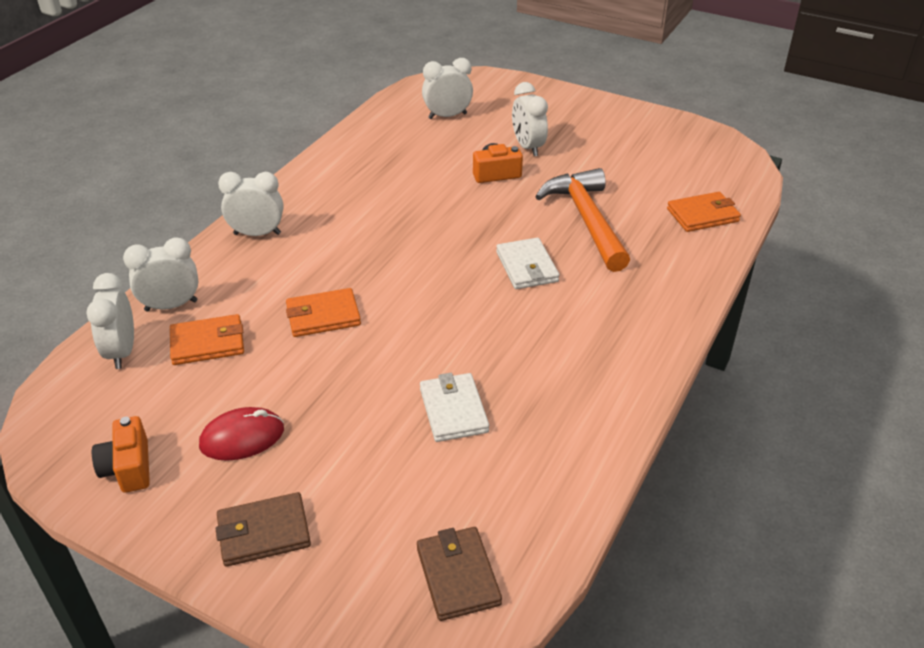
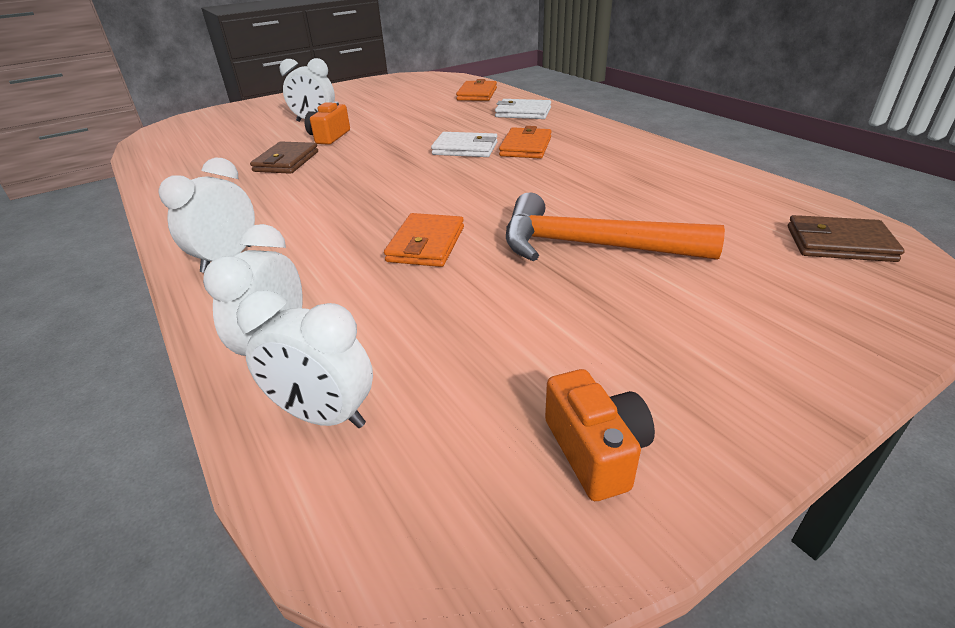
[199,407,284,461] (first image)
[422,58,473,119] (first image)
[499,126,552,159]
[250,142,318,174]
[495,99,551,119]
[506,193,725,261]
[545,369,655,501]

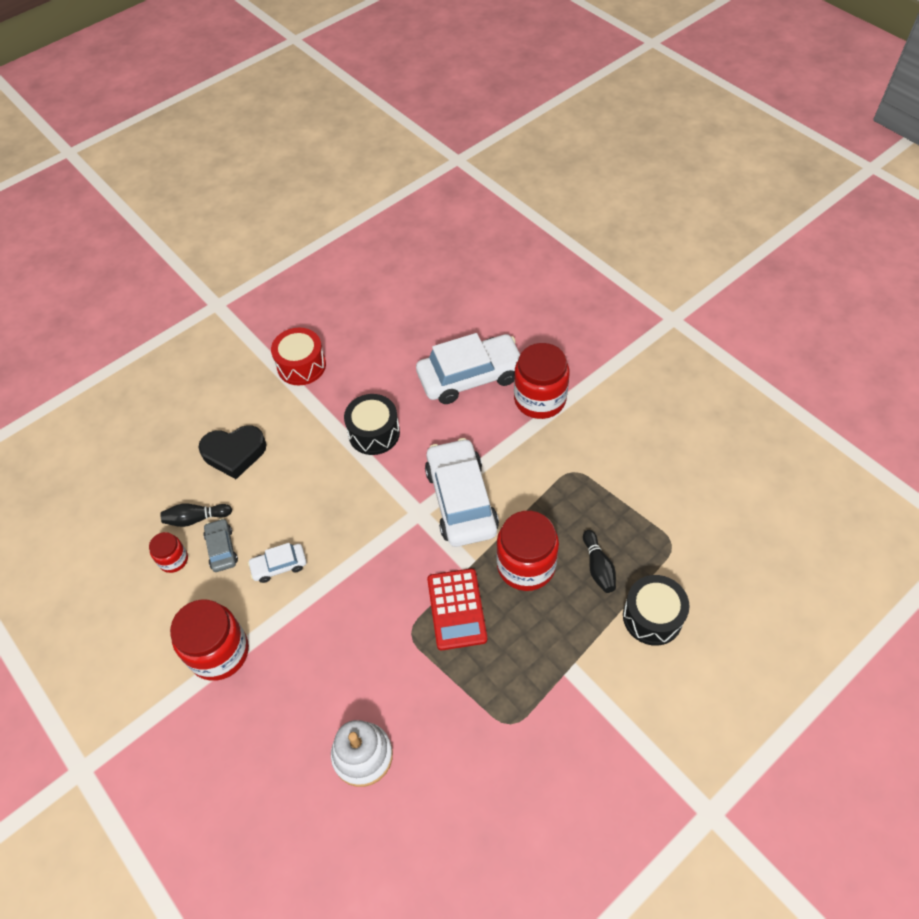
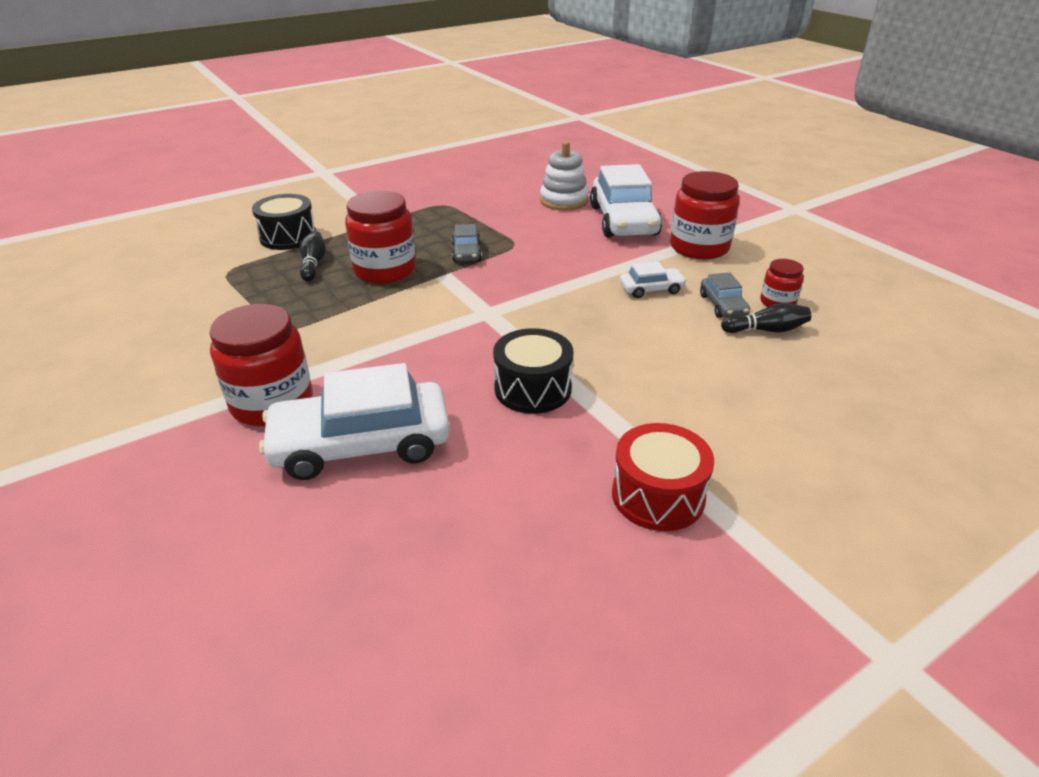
[198,425,267,479] (first image)
[590,164,662,237]
[452,224,482,262]

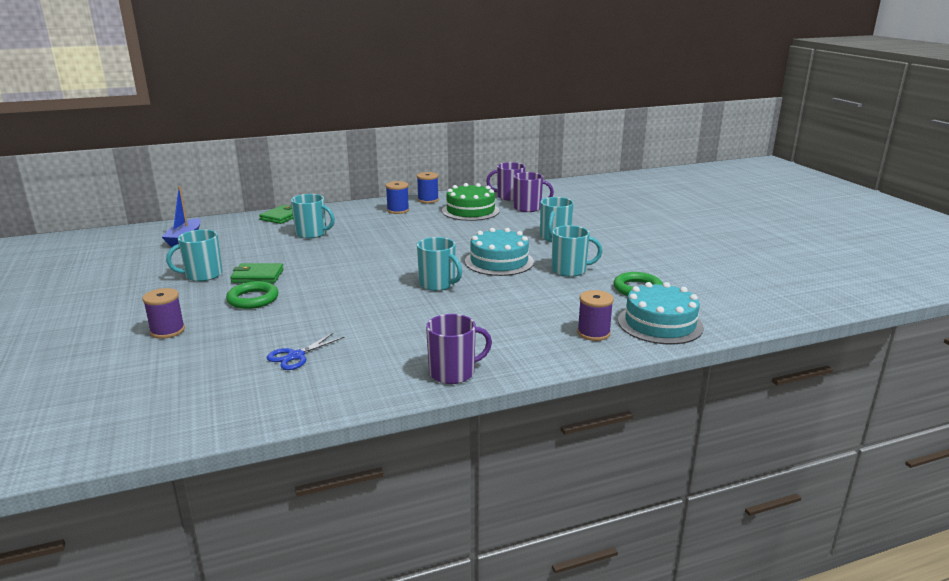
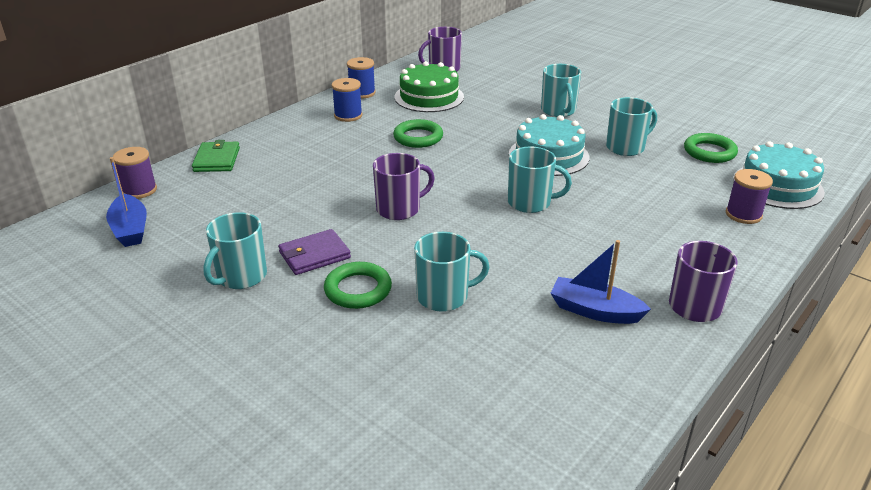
[266,332,344,370] (first image)
[393,119,443,148]
[551,240,651,324]
[113,147,157,199]
[414,232,489,312]
[373,153,435,220]
[278,229,351,275]

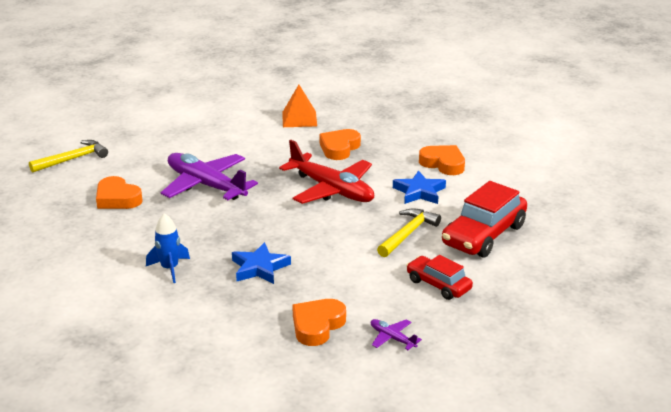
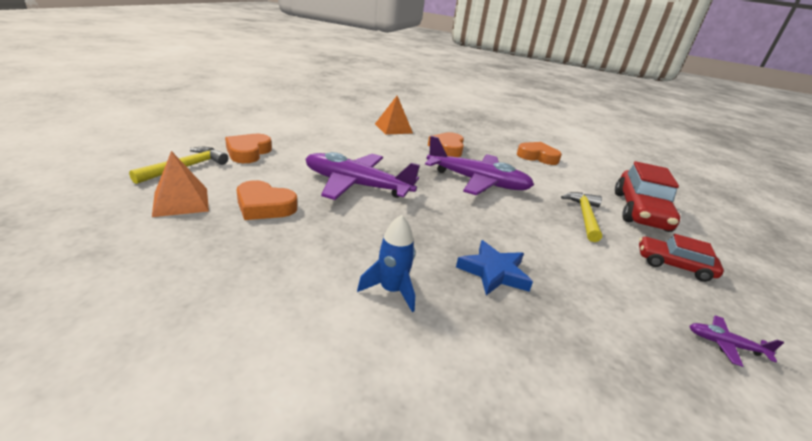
[393,171,446,204] (first image)
[152,151,209,217]
[225,134,272,163]
[425,136,534,195]

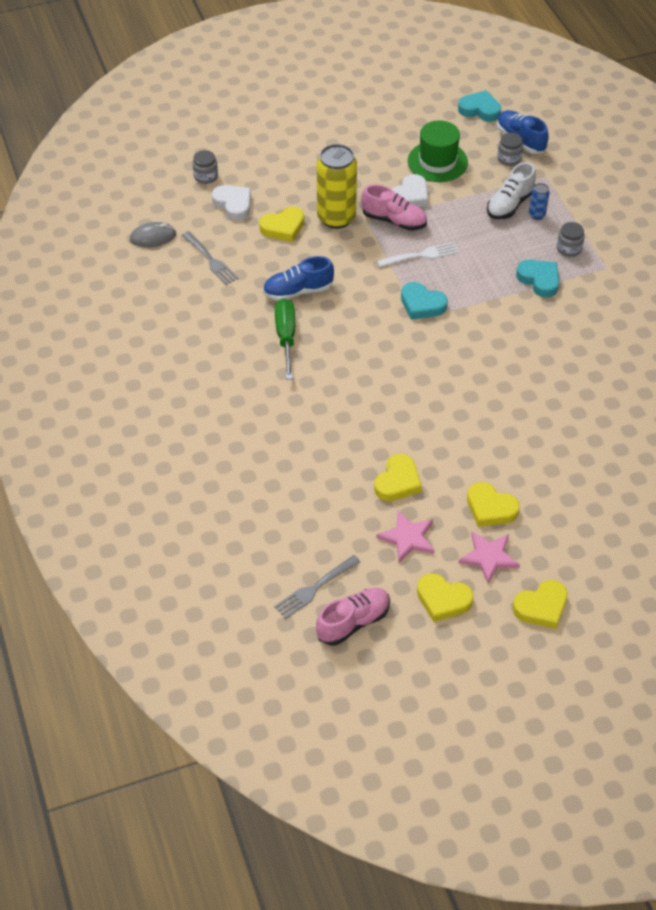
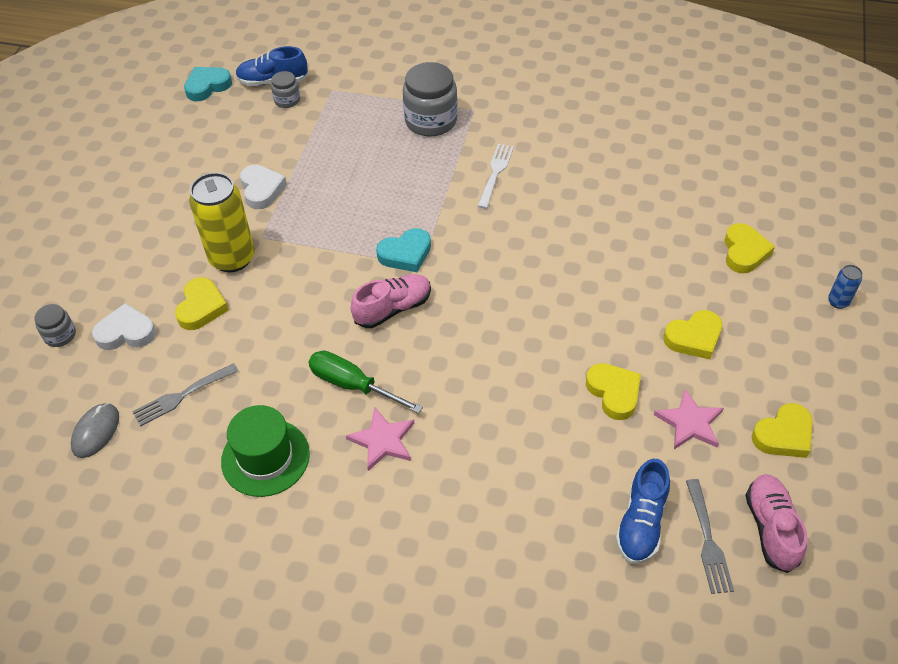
[487,162,536,219] (first image)
[516,260,559,297] (first image)
[616,459,670,564]
[351,274,431,328]
[478,144,514,209]
[221,405,310,497]
[346,408,414,471]
[724,223,775,273]
[828,265,862,309]
[132,363,238,426]
[403,62,458,137]

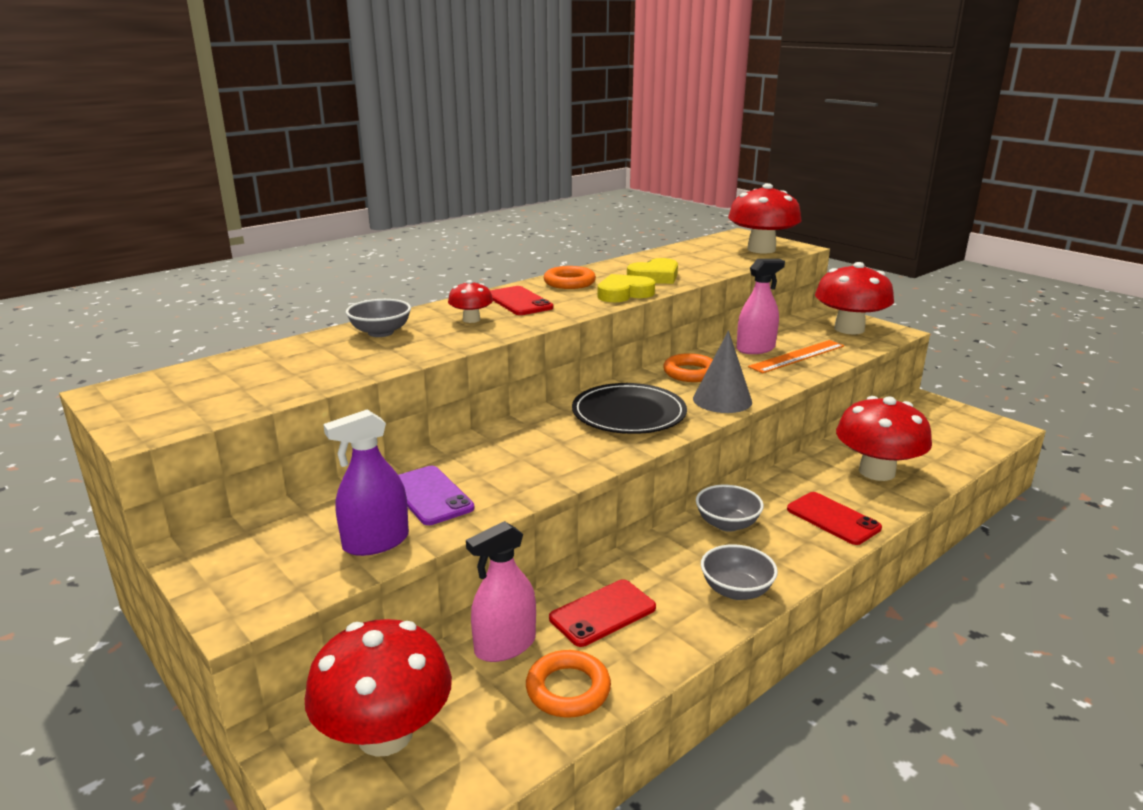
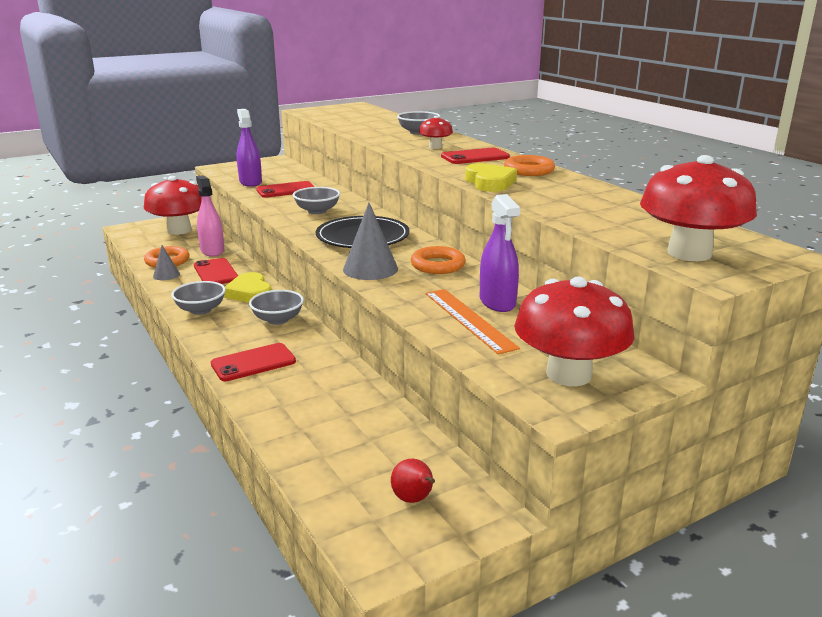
[836,396,932,481] (first image)
[153,245,180,280]
[293,187,340,214]
[391,459,435,503]
[224,272,271,303]
[256,181,315,198]
[480,194,520,312]

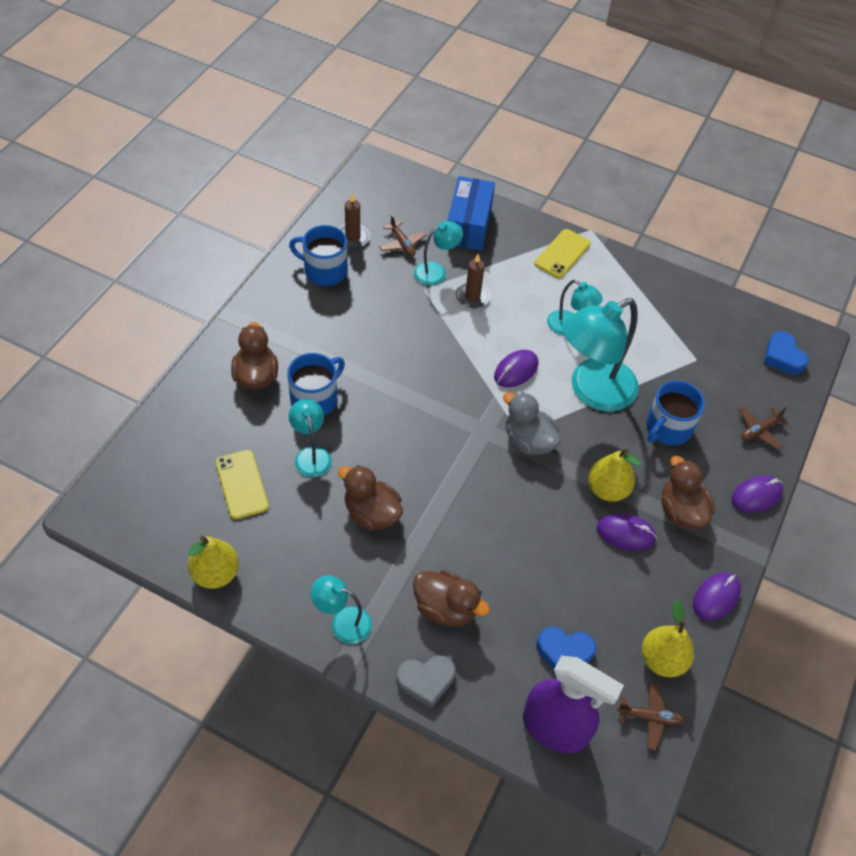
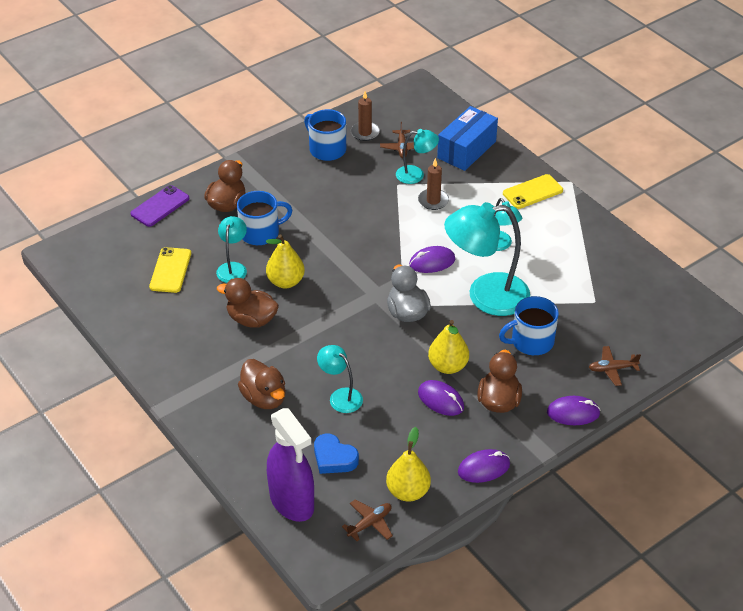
[396,655,455,709] (first image)
[764,331,809,374] (first image)
[131,185,190,227]
[266,234,305,288]
[317,345,363,413]
[217,278,279,328]
[342,500,393,541]

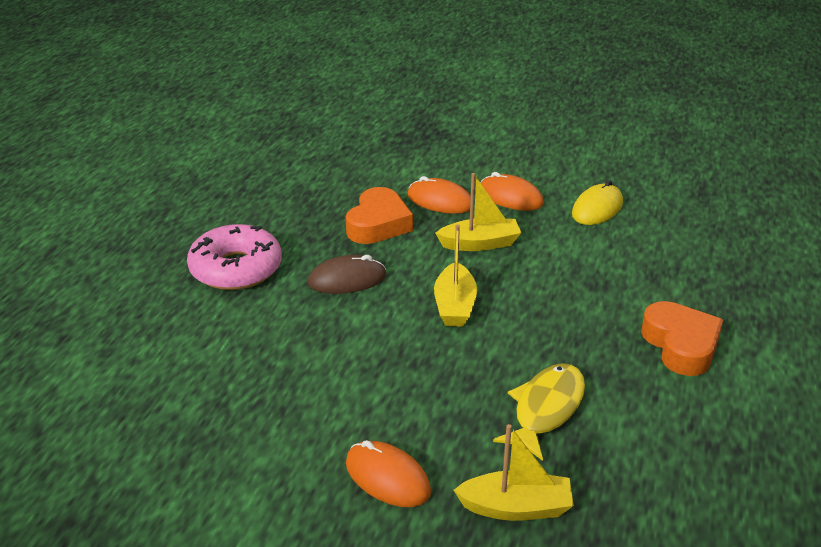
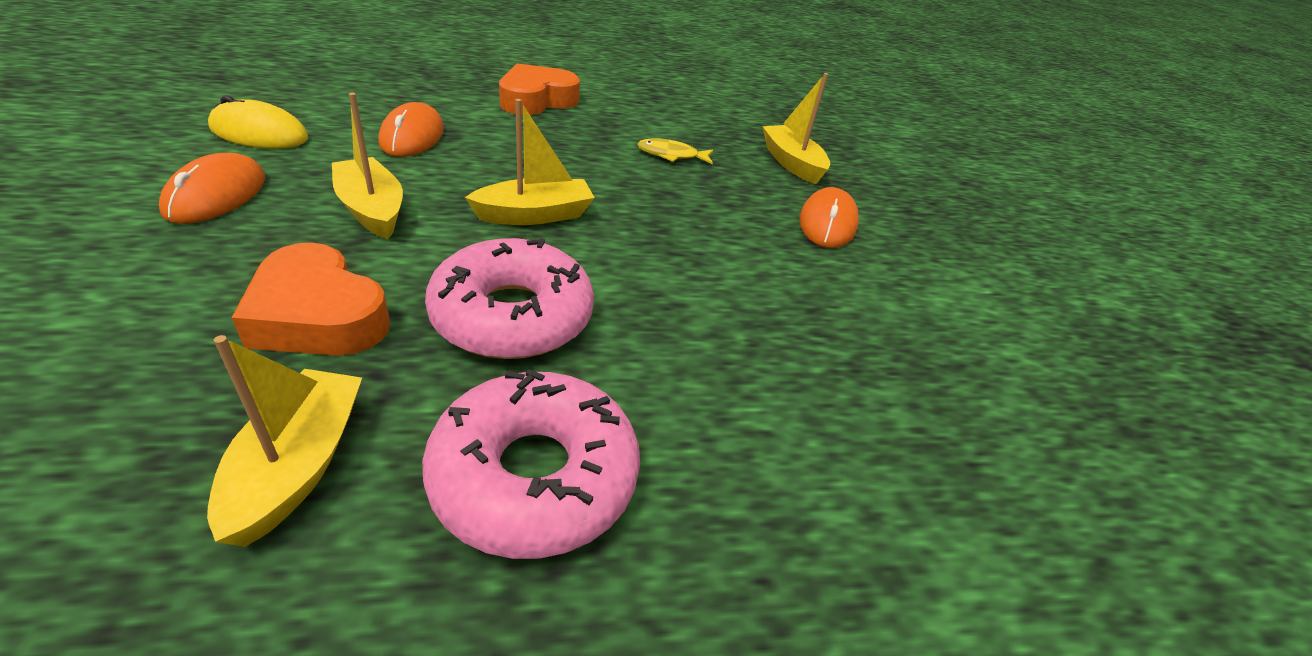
[207,335,362,547]
[379,102,444,157]
[425,238,594,359]
[232,243,390,356]
[637,138,713,164]

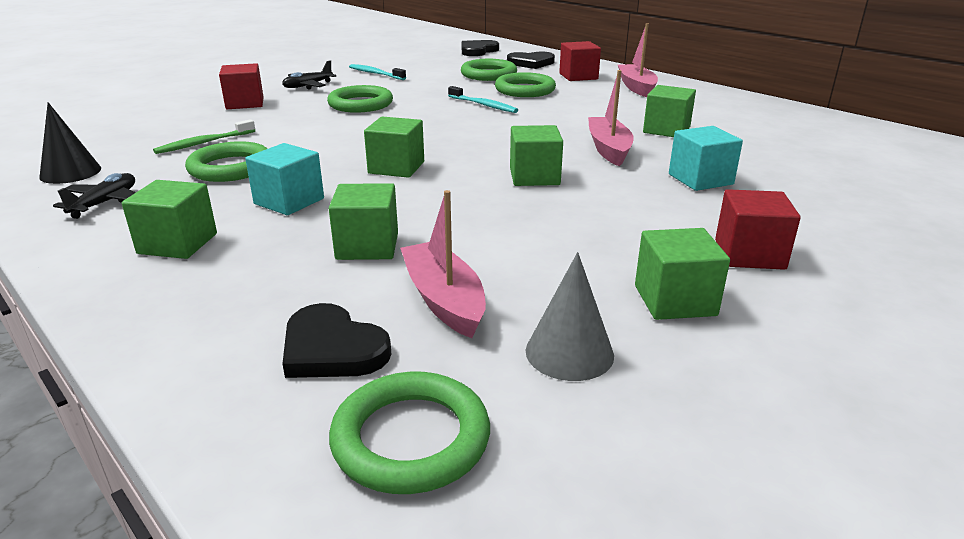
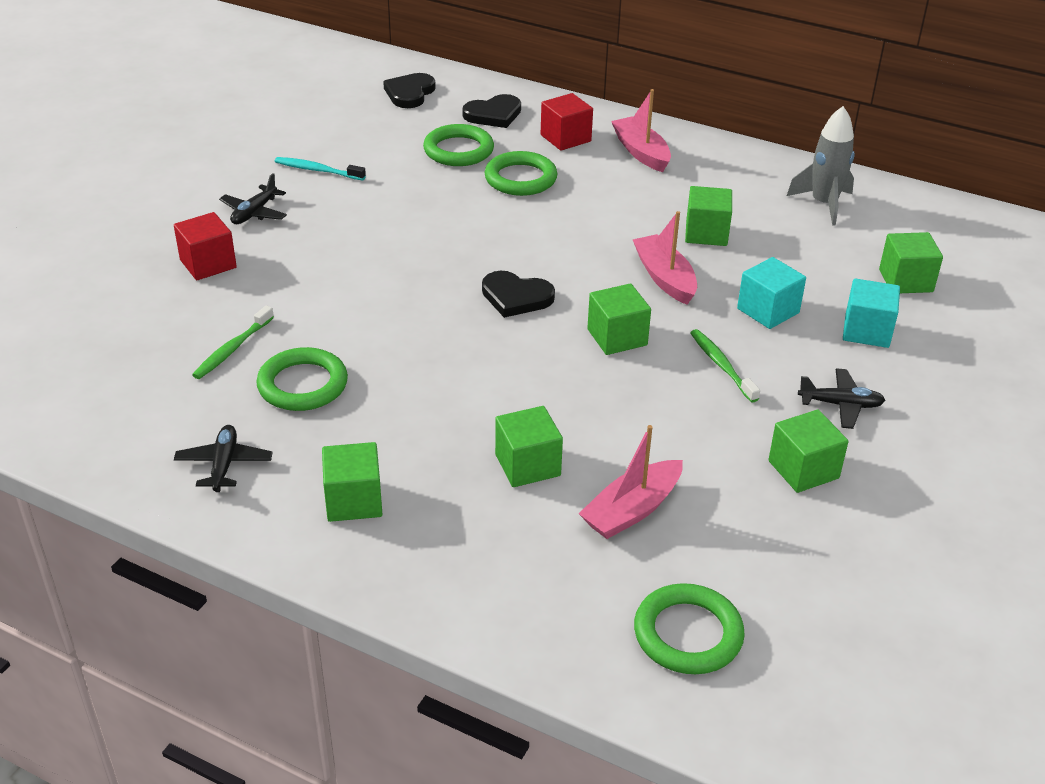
[39,102,101,184] (first image)
[327,85,393,113] (first image)
[448,86,518,113] (first image)
[526,252,614,381] (first image)
[690,329,760,402]
[787,106,855,226]
[843,278,900,348]
[482,271,555,318]
[879,232,943,293]
[798,368,885,429]
[578,425,683,539]

